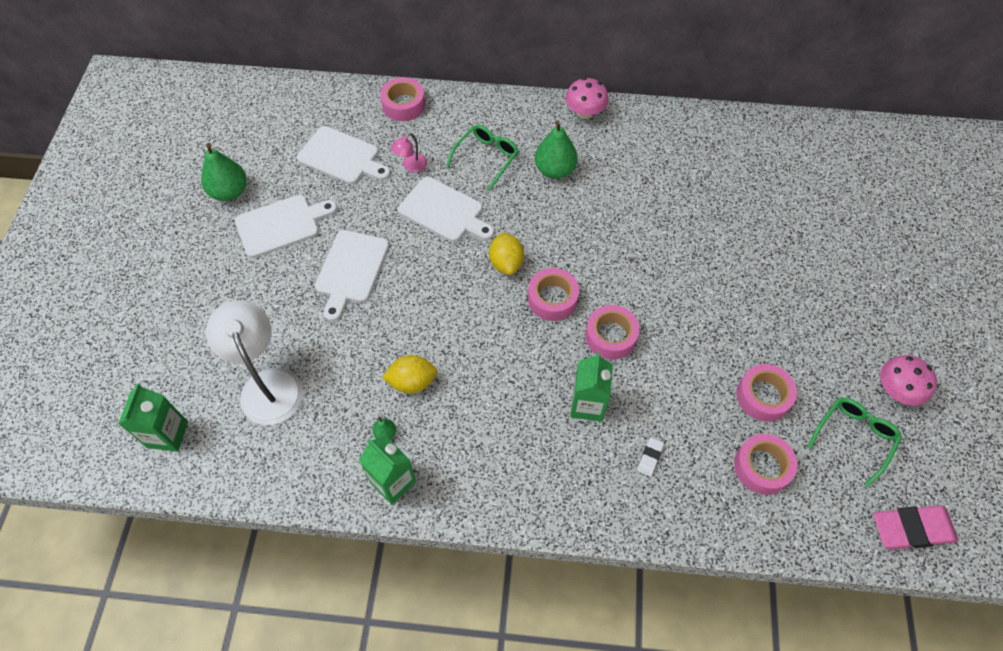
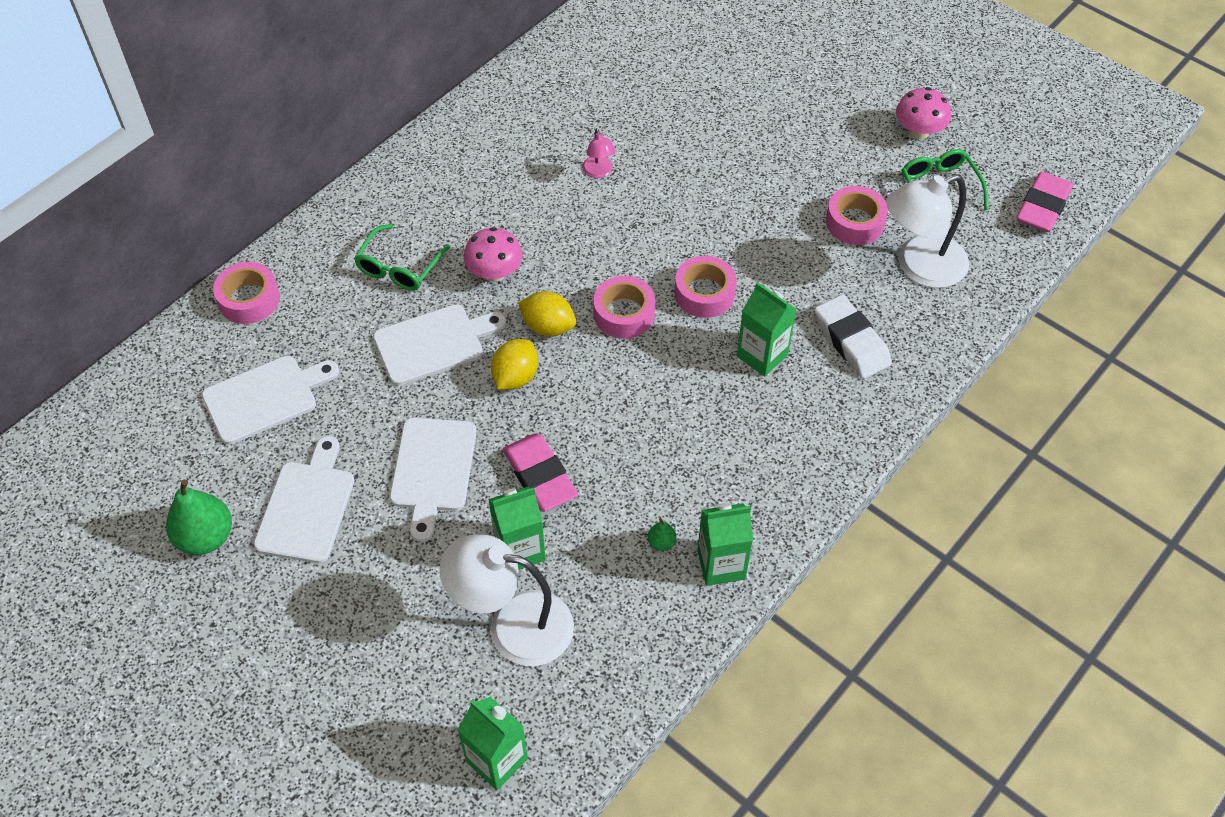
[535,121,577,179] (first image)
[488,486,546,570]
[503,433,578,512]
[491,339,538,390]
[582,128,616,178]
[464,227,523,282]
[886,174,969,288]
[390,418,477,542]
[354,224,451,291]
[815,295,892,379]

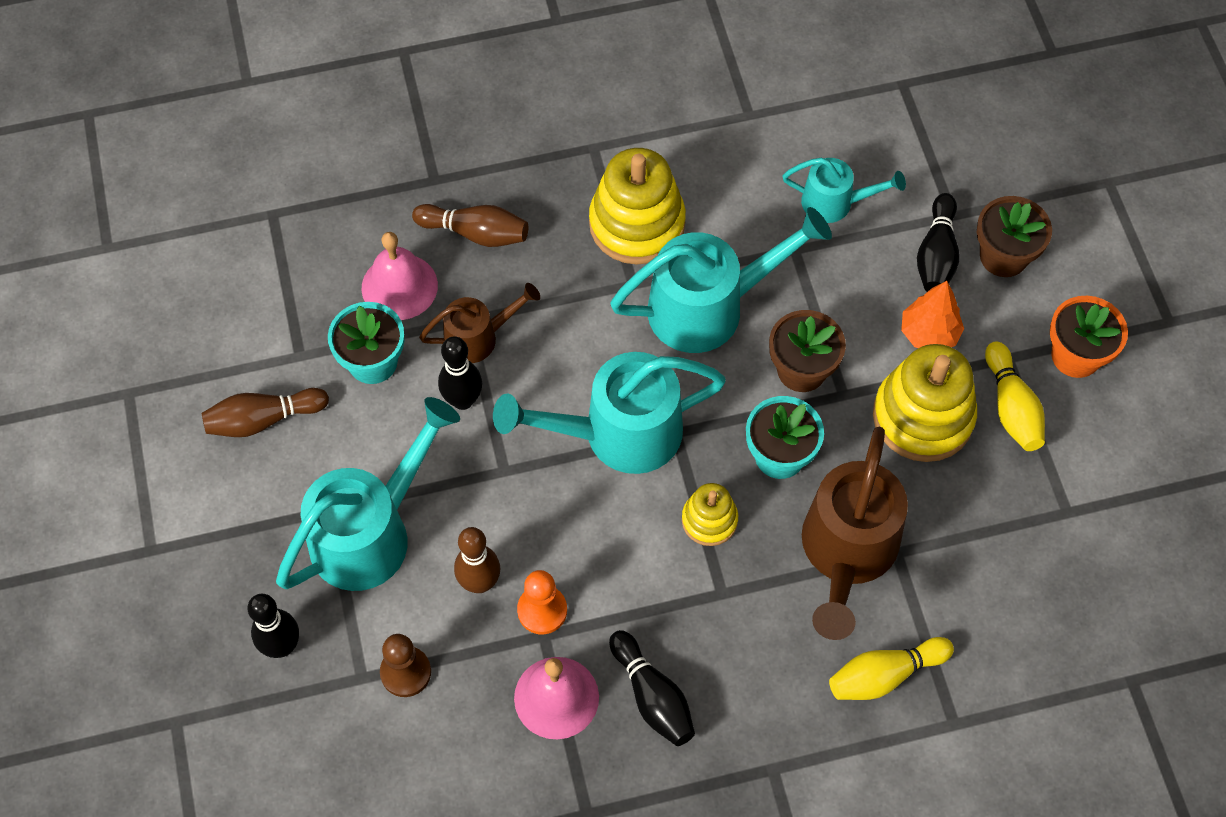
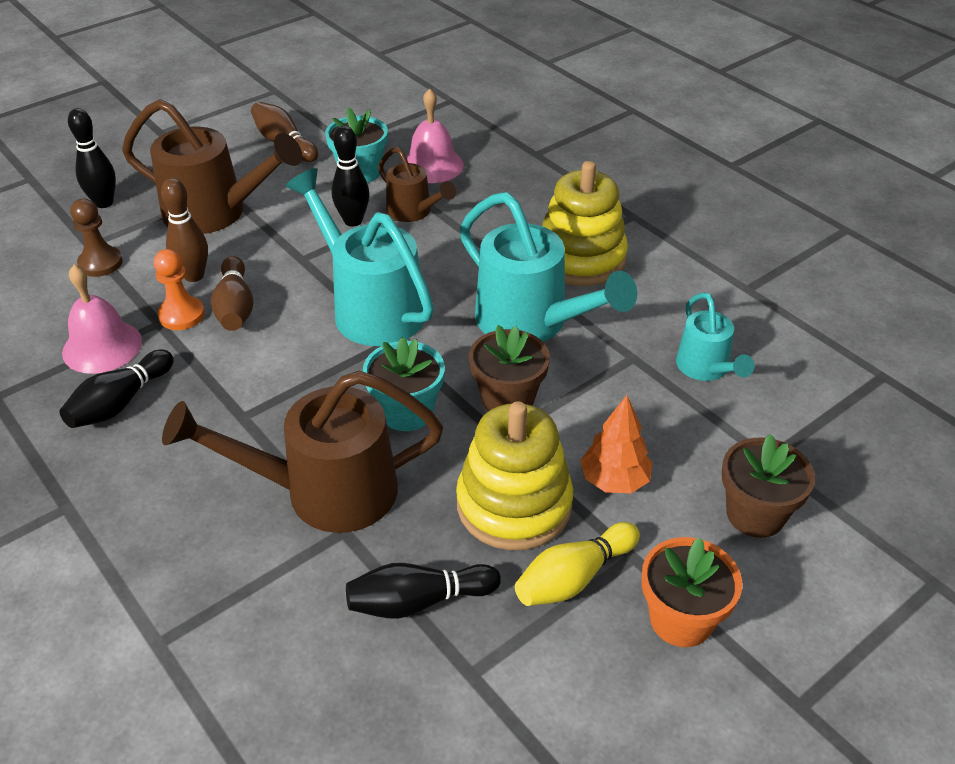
[682,483,738,546] (first image)
[829,637,954,700] (first image)
[211,256,254,331]
[346,563,501,619]
[122,99,302,234]

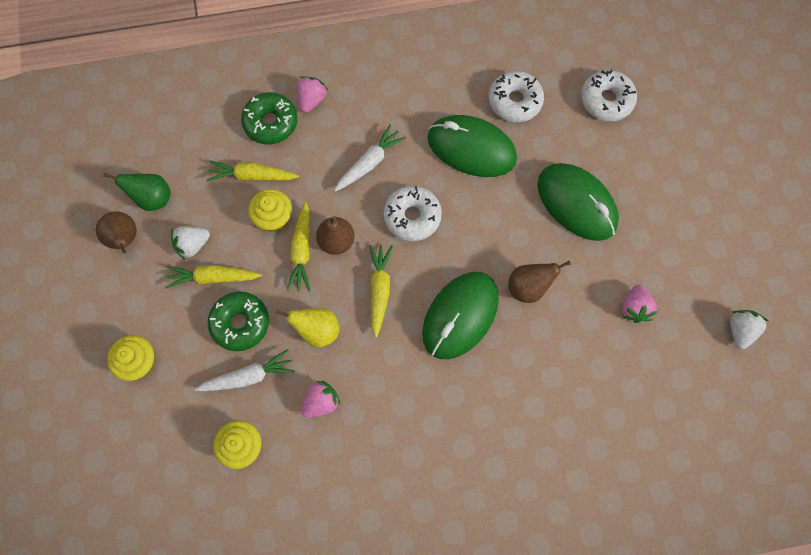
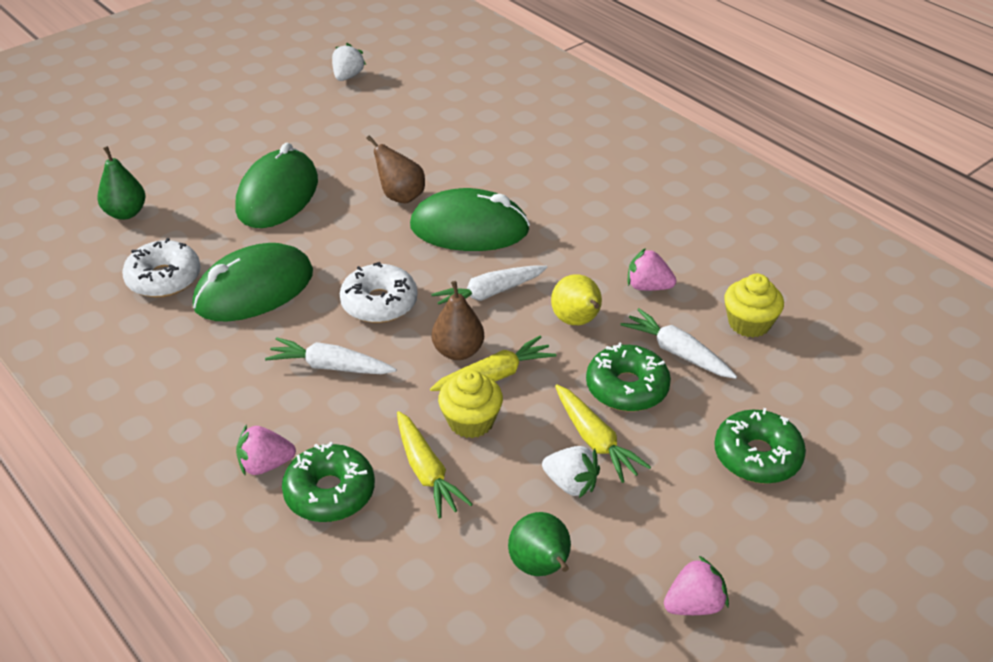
[96,211,137,254] (first image)
[664,555,729,615]
[714,408,806,484]
[97,146,145,220]
[431,265,548,305]
[193,243,313,322]
[332,43,366,81]

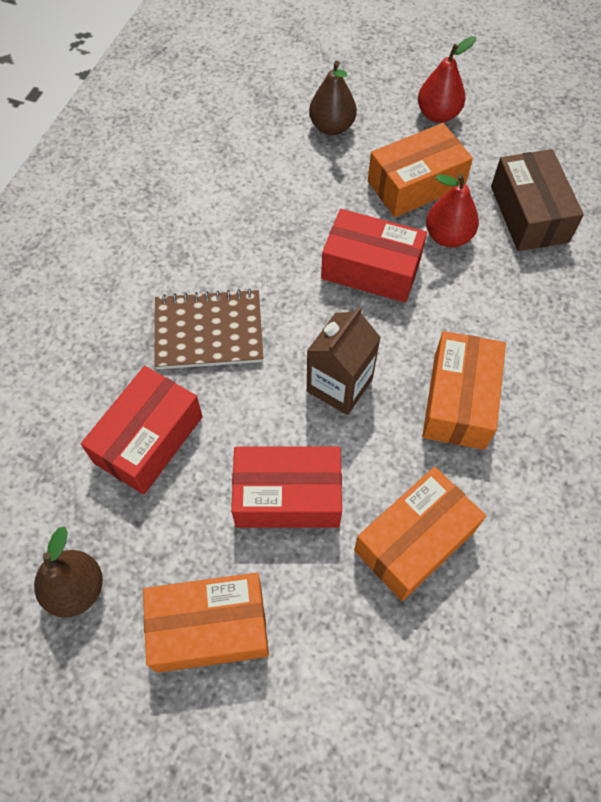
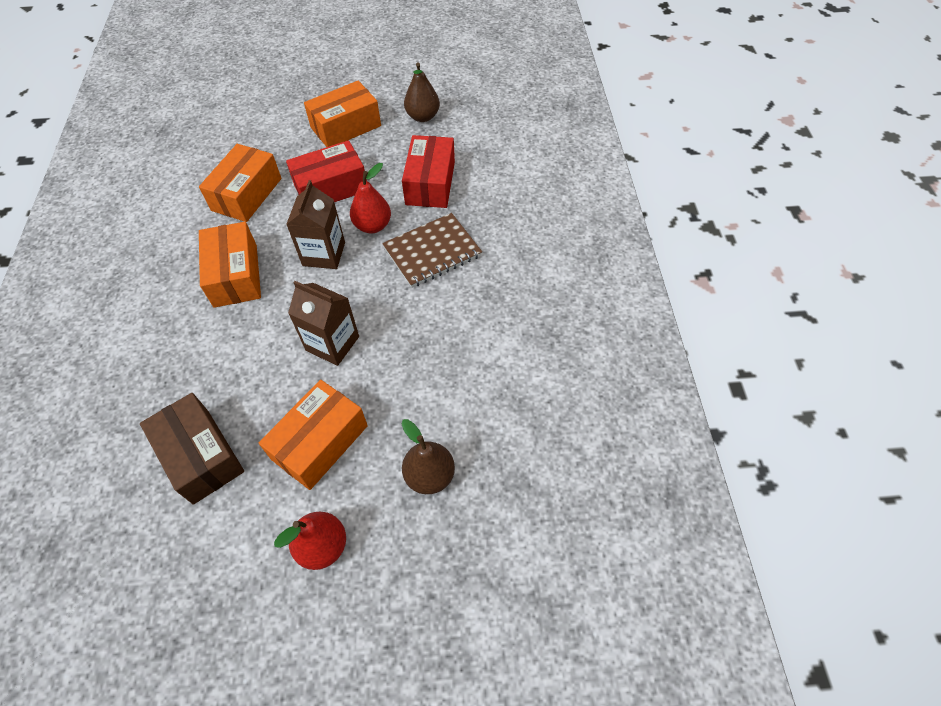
[350,163,391,233]
[288,281,359,366]

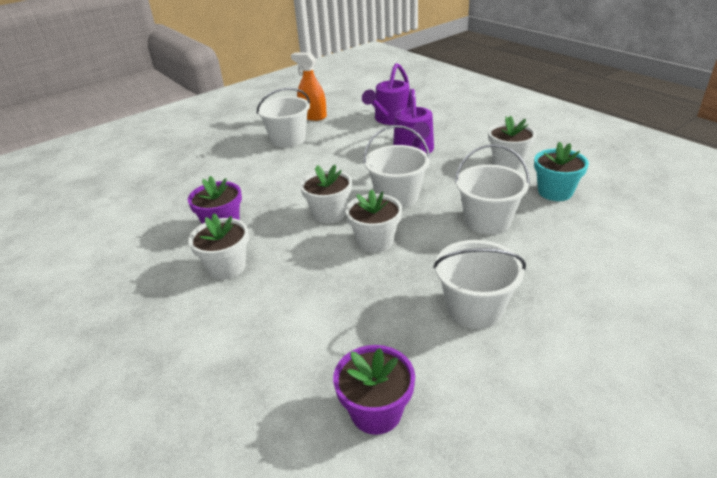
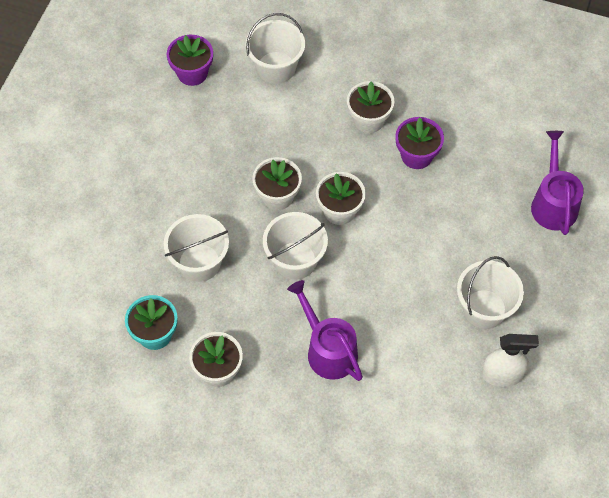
[531,131,584,235]
[246,13,305,84]
[482,334,539,387]

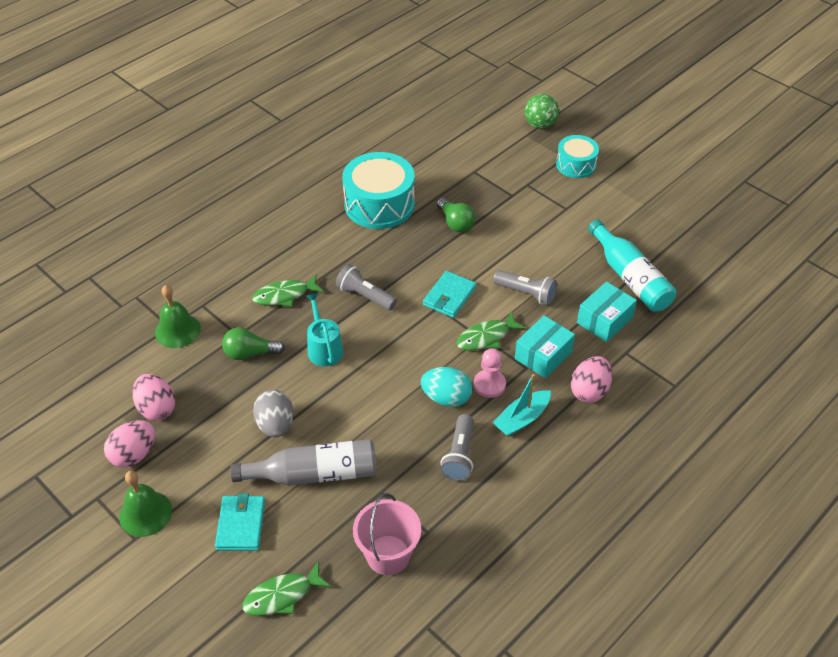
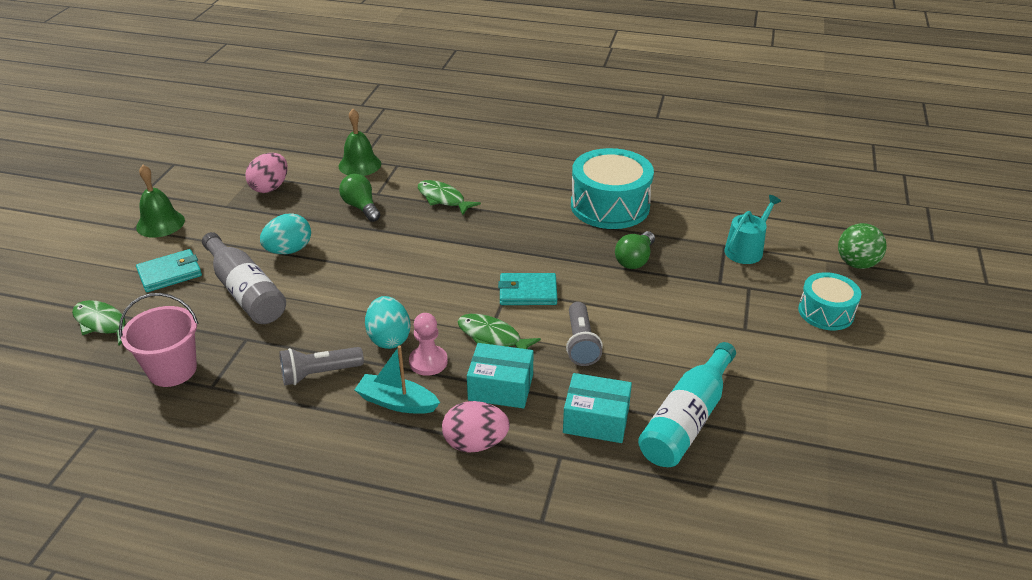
[104,420,155,468] (first image)
[336,264,397,311] (first image)
[725,195,781,264]
[260,213,311,254]

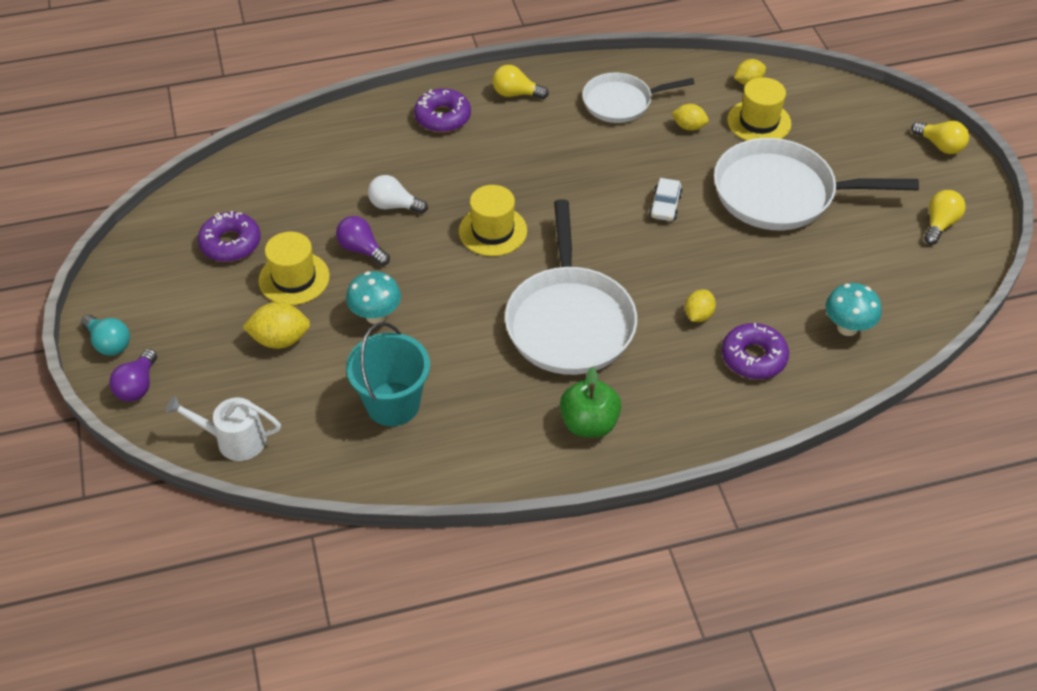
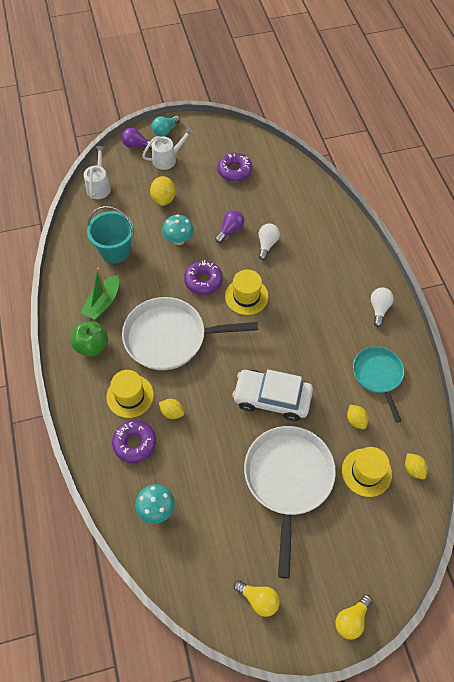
[80,268,119,320]
[142,127,194,170]
[106,370,154,418]
[184,260,223,295]
[371,287,394,327]
[353,346,404,423]
[347,405,368,429]
[232,370,313,421]

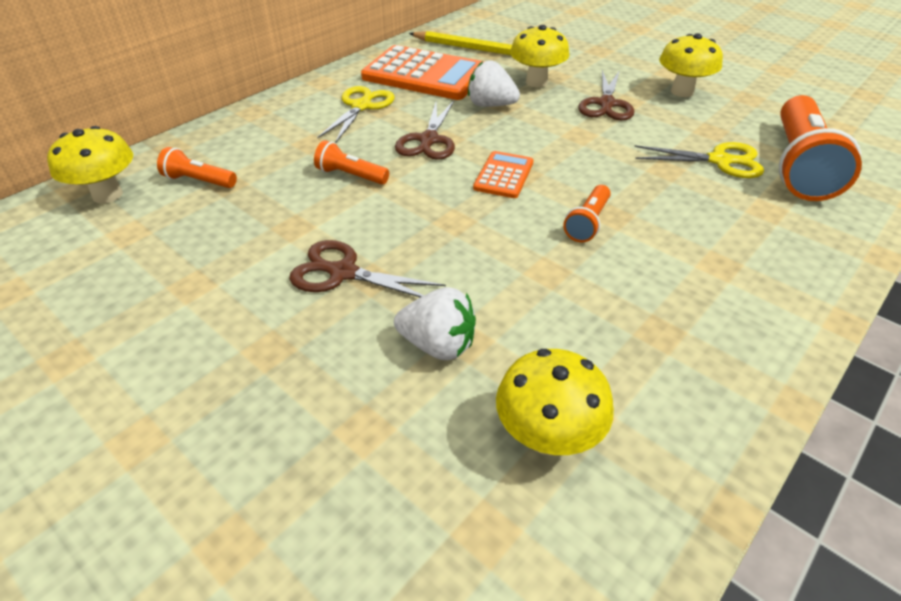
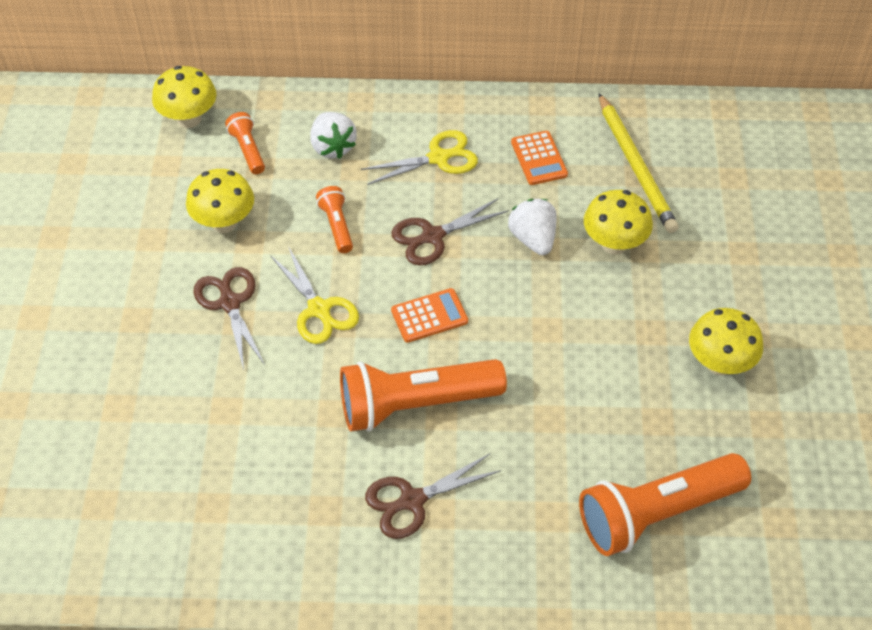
[310,112,357,159]
[186,169,254,233]
[365,454,501,539]
[270,246,359,344]
[511,131,568,185]
[340,359,507,432]

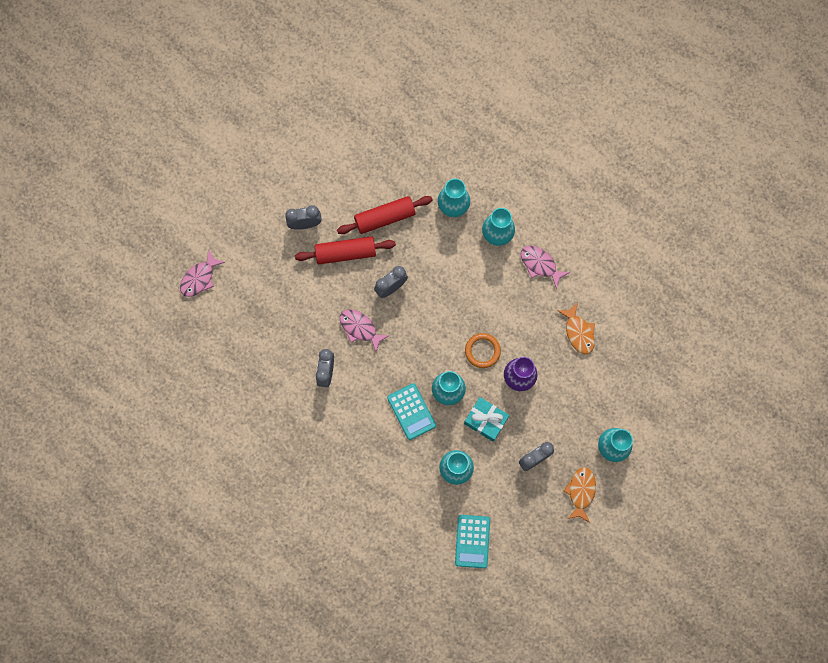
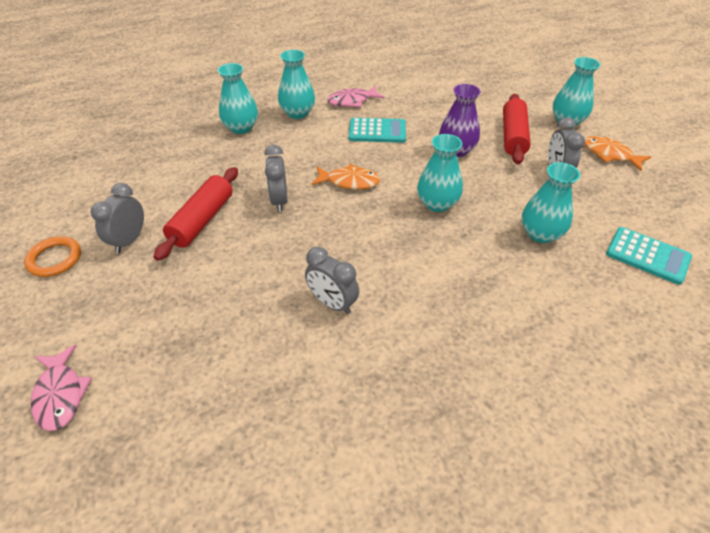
[340,309,390,352] (first image)
[464,397,509,442] (first image)
[503,94,531,164]
[349,118,406,143]
[24,236,81,277]
[311,164,380,190]

